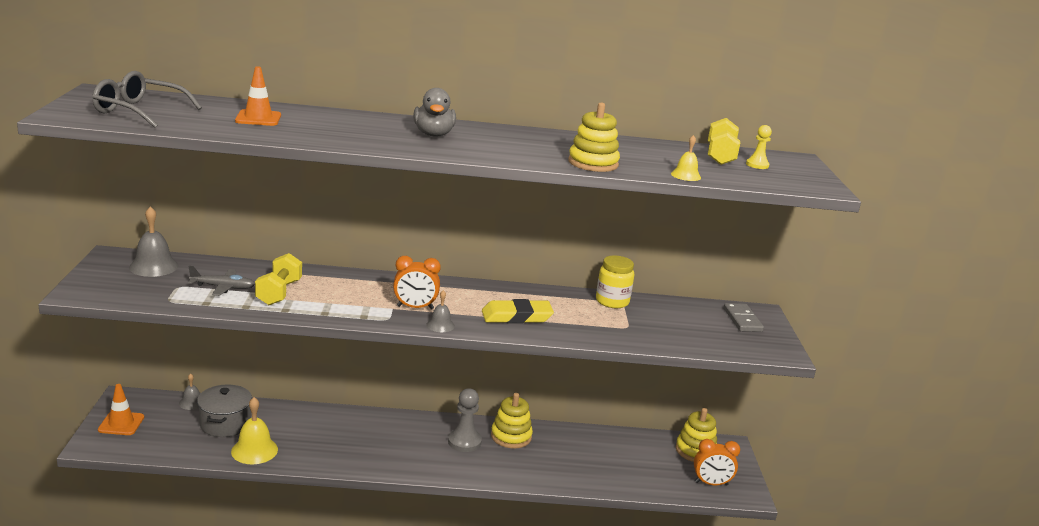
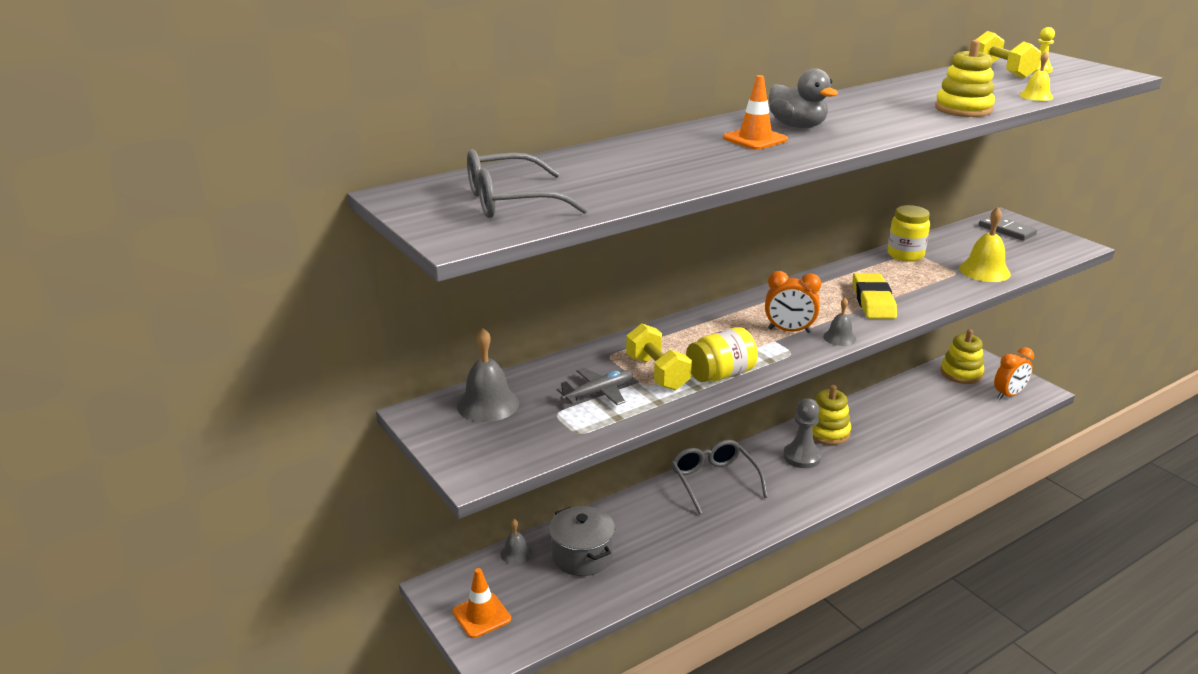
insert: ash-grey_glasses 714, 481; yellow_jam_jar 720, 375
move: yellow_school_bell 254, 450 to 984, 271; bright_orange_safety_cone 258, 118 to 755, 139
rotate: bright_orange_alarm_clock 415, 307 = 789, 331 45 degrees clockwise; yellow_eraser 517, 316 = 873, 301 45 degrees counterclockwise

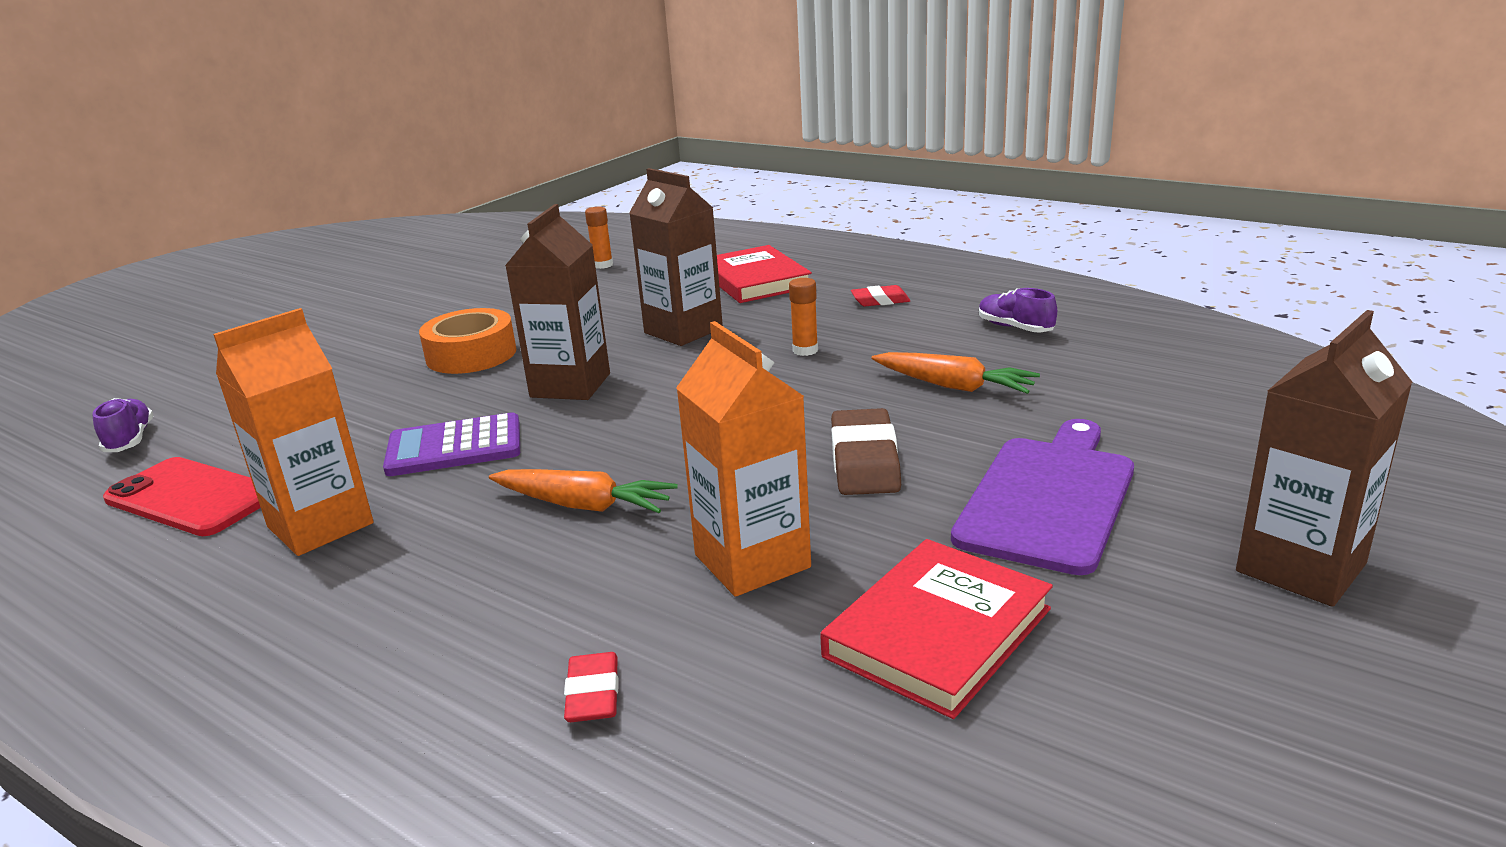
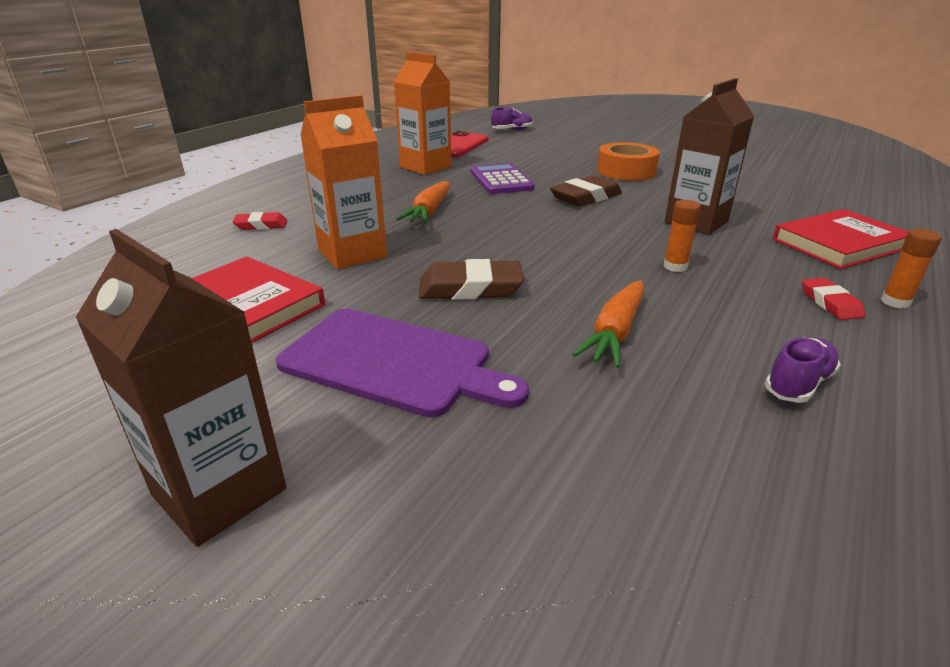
move: bright_orange_glue 603, 265 to 895, 302
replace: russet_carton 570, 385 to russet_eraser 585, 197

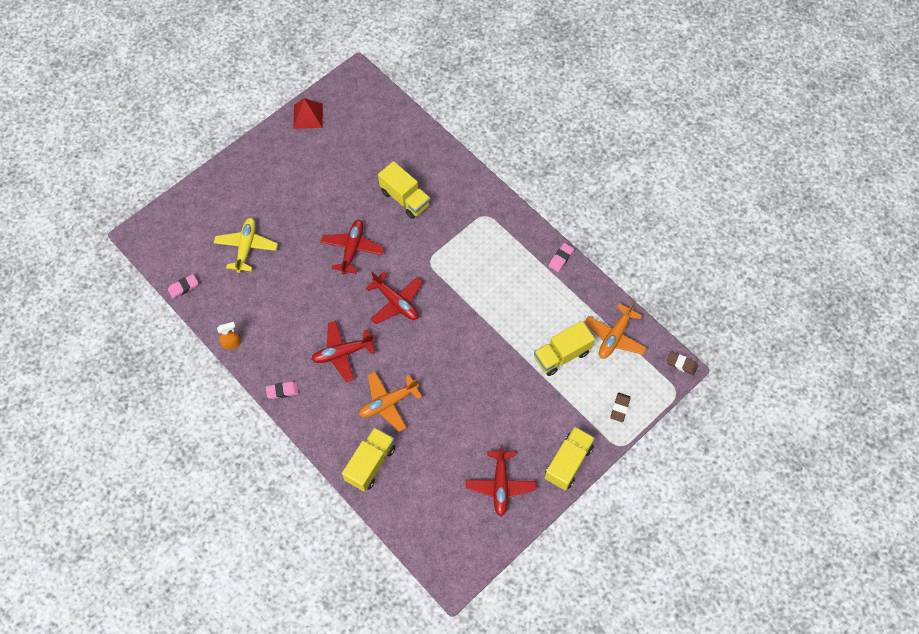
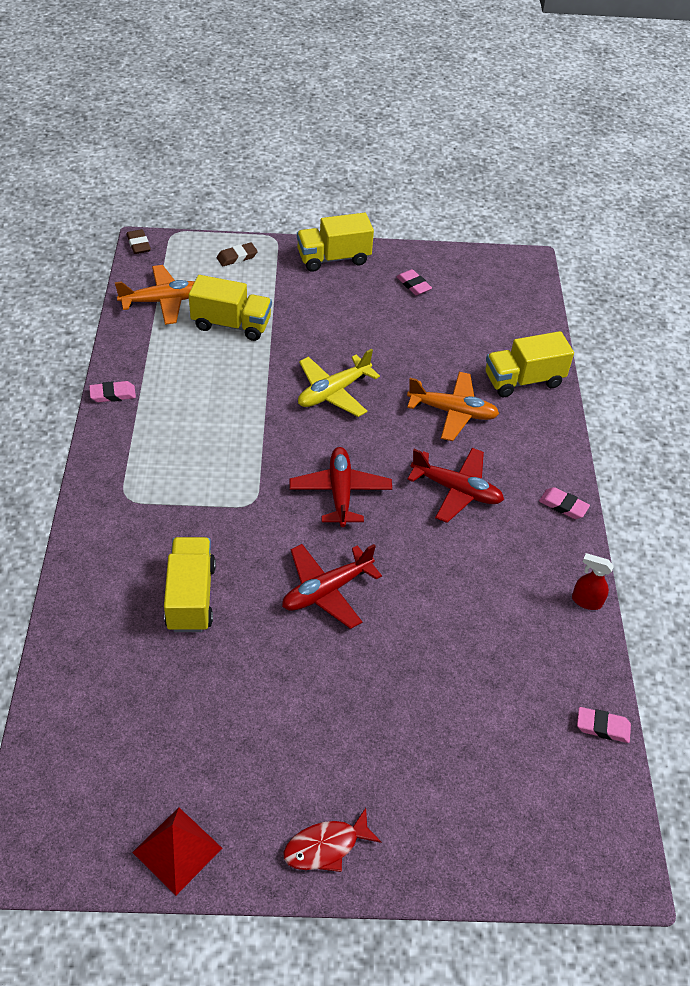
insert: crimson_fish 326, 846
move: yellow_toy_plane 246, 247 to 333, 392
replace: crimson_toy_plane 500, 485 to pink_eraser 413, 285
recolor: bright_orange_sprayer 232, 343 to crimson_sprayer 586, 601

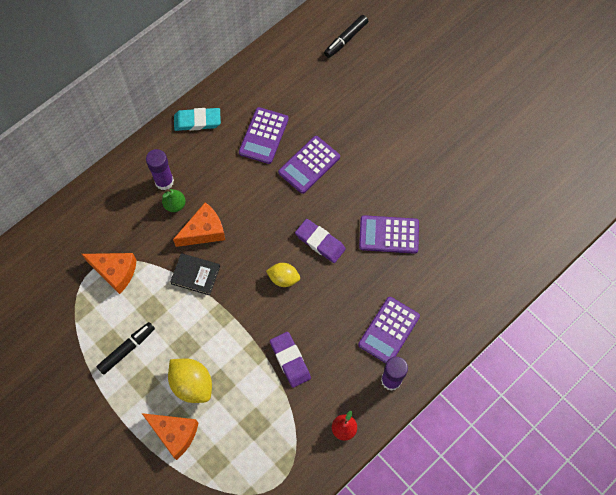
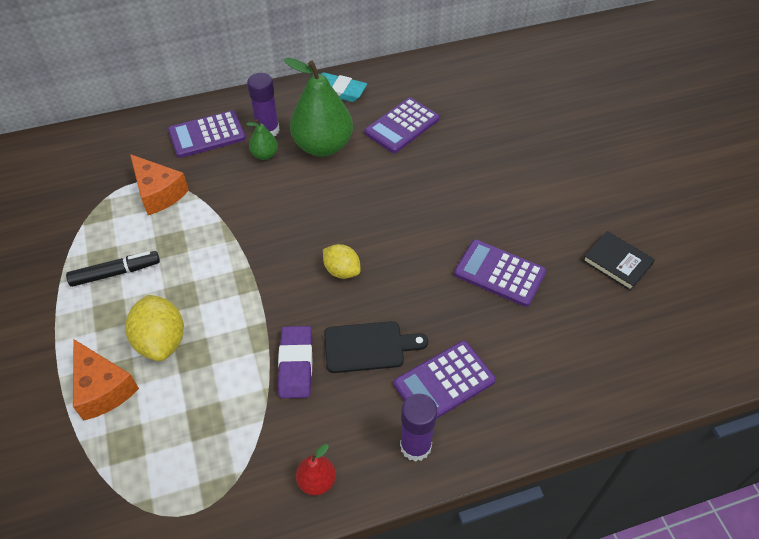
delete: bright_orange_cheese 204, 231; violet_eraser 320, 242; ebony_felt_pen 345, 39
insert: green_pear_fruit 323, 146; ebony_chopping_board 368, 347
move: ebony_hardcover 195, 275 to 617, 262; violet_adding_machine 309, 165 to 207, 135

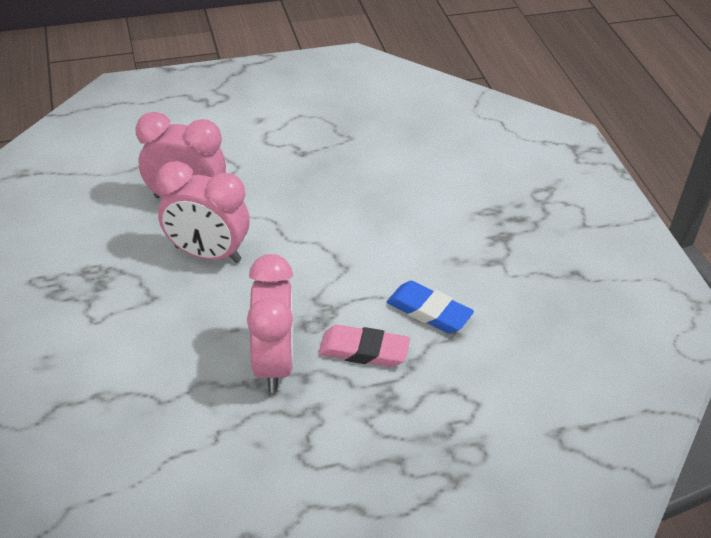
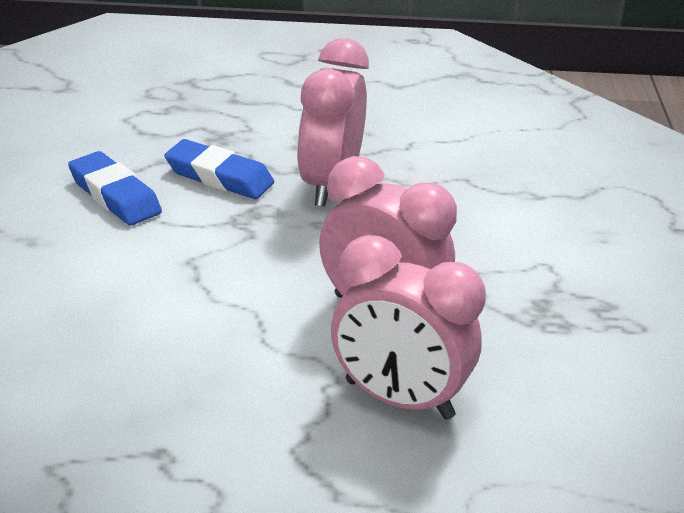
recolor: pink_eraser 363, 351 to royal_blue_eraser 219, 177

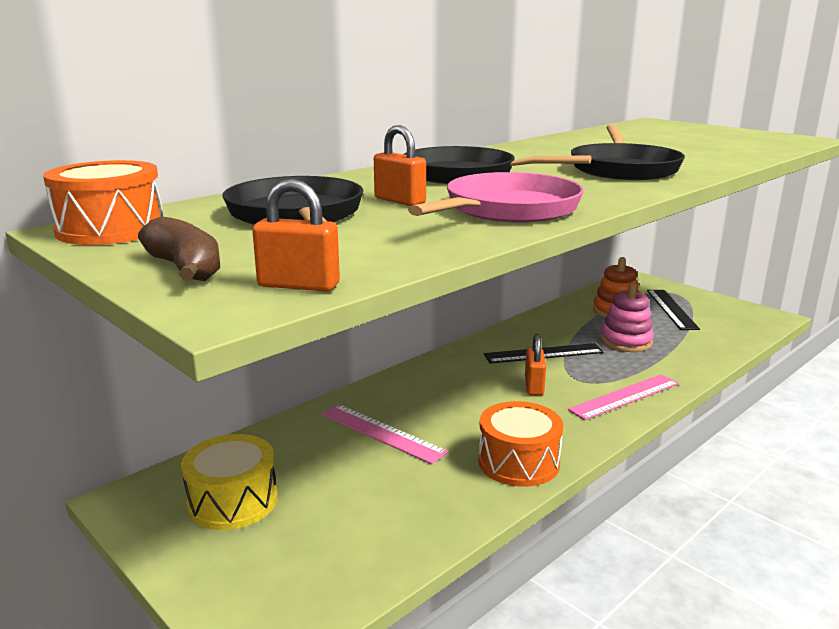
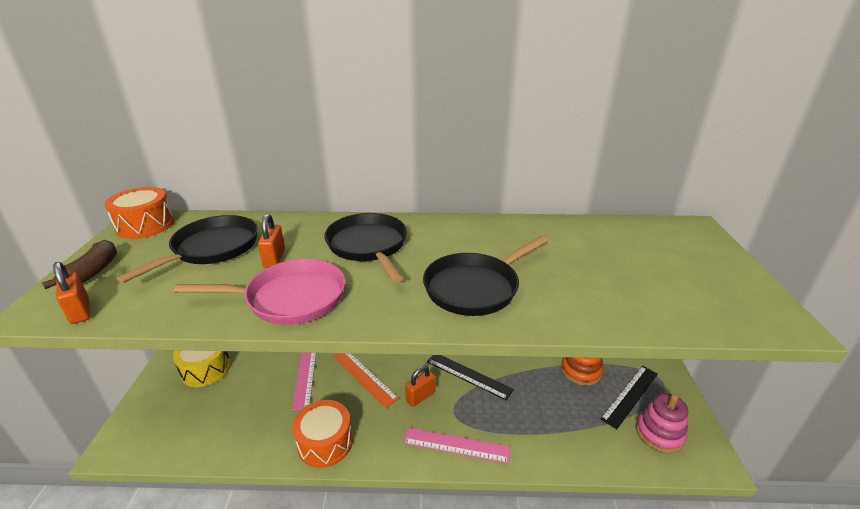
insert: bright_orange_measuring_stick 364, 376
move: pink_stacking_toy 626, 341 to 659, 433

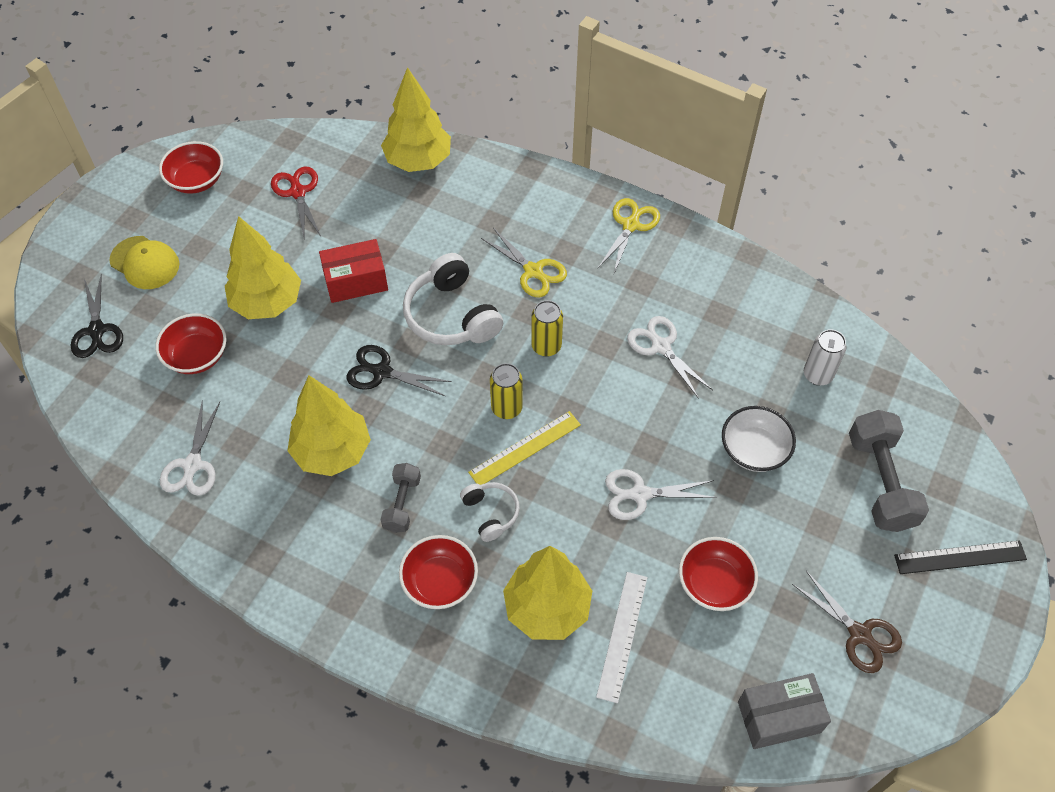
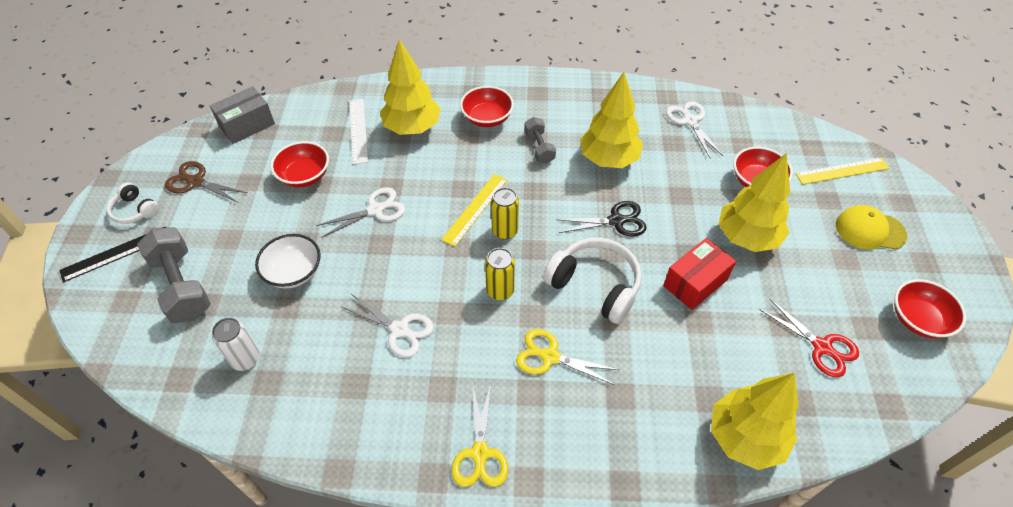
move: snow-white_headphones 491, 513 to 135, 210
replace: ebony_shears 97, 330 to yellow_measuring_stick 842, 171

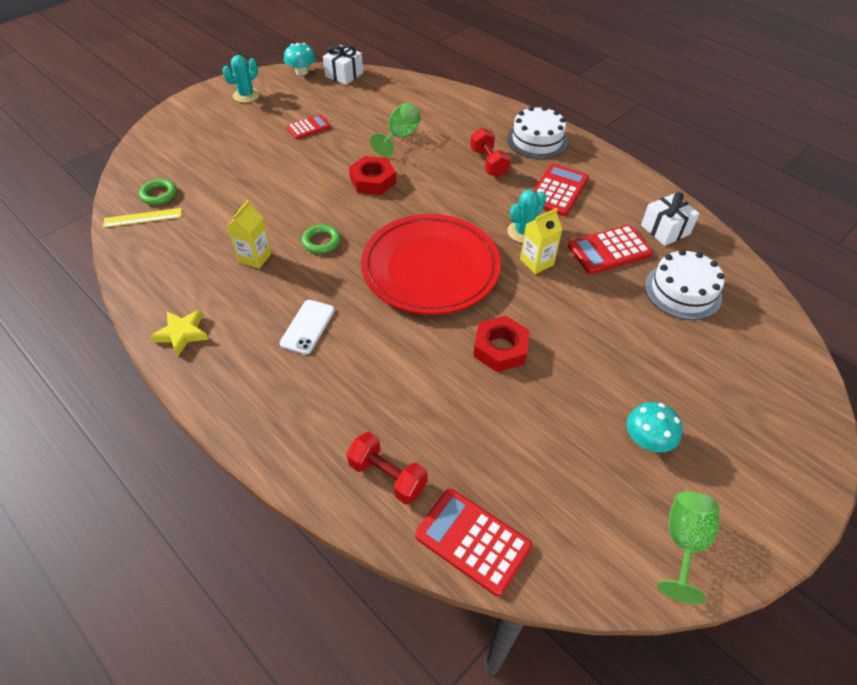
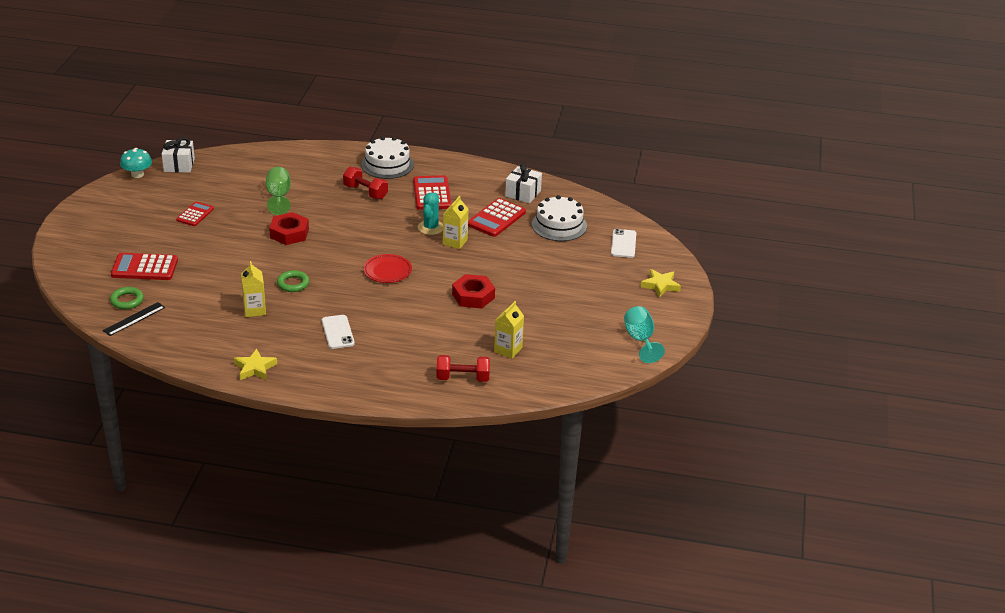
delete: teal_saguaro_cactus 246, 95; teal_fungus 647, 440
insert: yellow_carton 508, 350; snow-white_smartphone 623, 244; yellow_star 660, 285
move: crimson_adding_machine 472, 541 to 144, 268
recolor: yellow_measuring_stick 143, 218 to ebony_measuring_stick 134, 319; green_goblet 683, 542 to teal_goblet 640, 340
resize: crimson_plate 430, 269 = 387, 271 x0.44

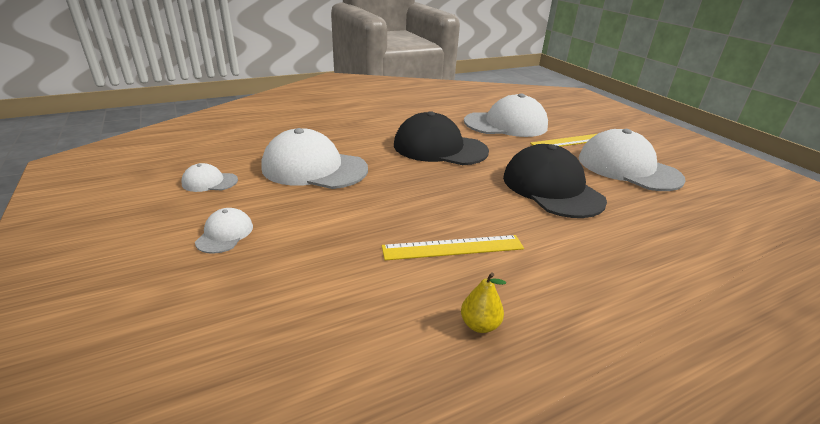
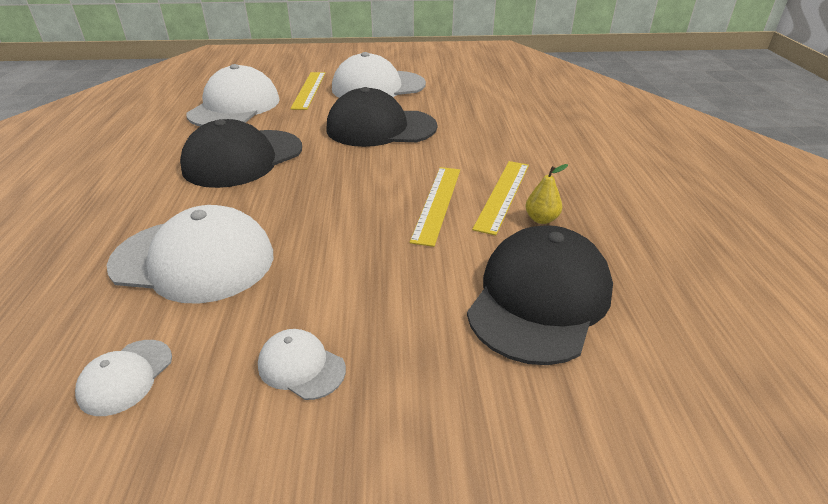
insert: ebony_baseball_cap 539, 298; yellow_measuring_stick 502, 195
rotate: snow-white_baseball_cap 314, 168 = 194, 260 120 degrees counterclockwise

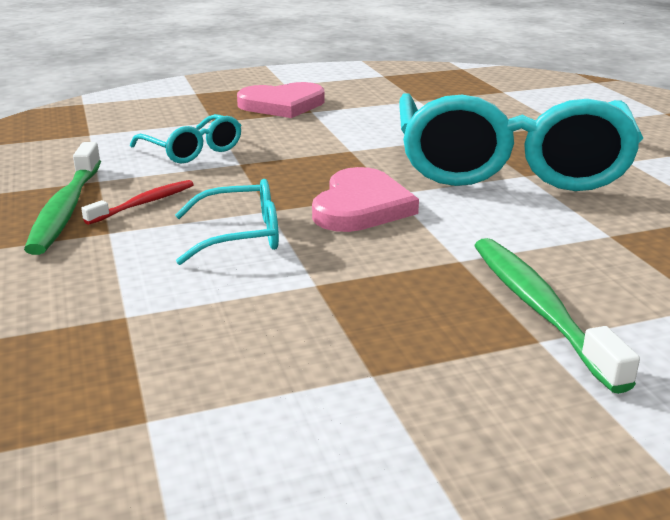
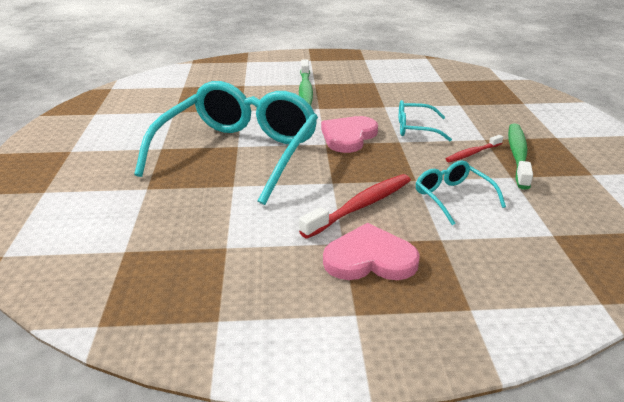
insert: crimson_tooth_brush 361, 206

